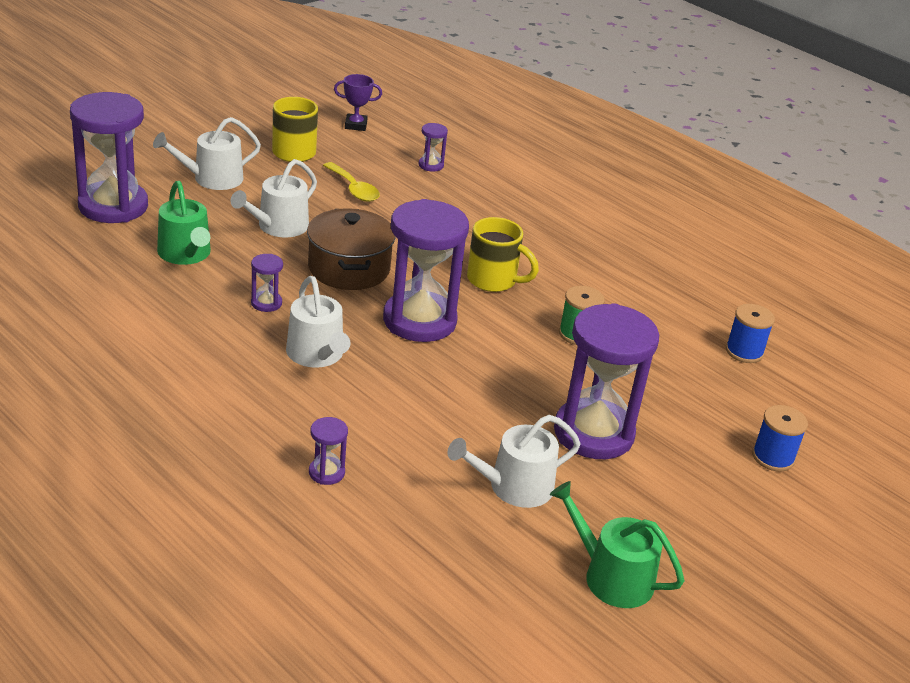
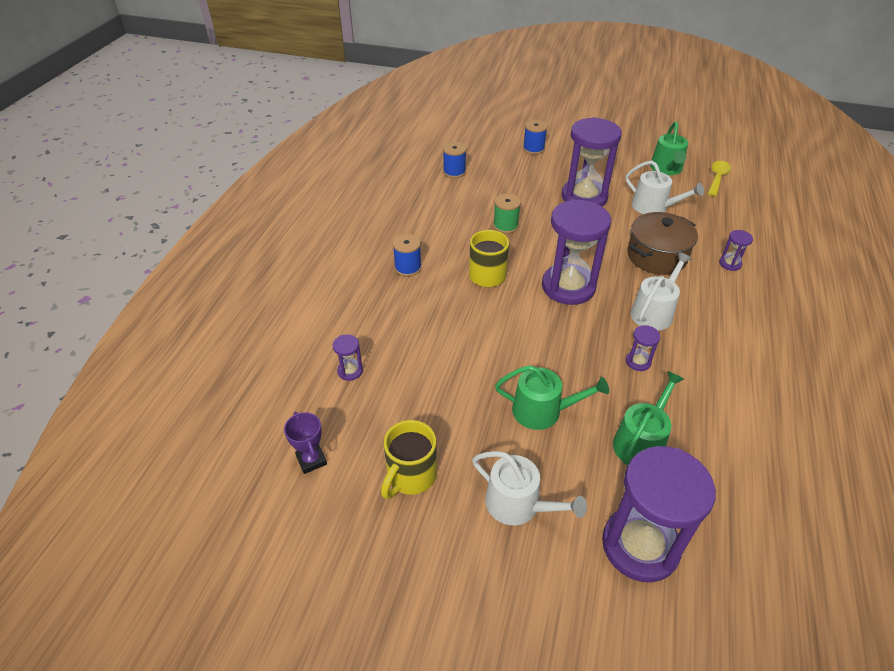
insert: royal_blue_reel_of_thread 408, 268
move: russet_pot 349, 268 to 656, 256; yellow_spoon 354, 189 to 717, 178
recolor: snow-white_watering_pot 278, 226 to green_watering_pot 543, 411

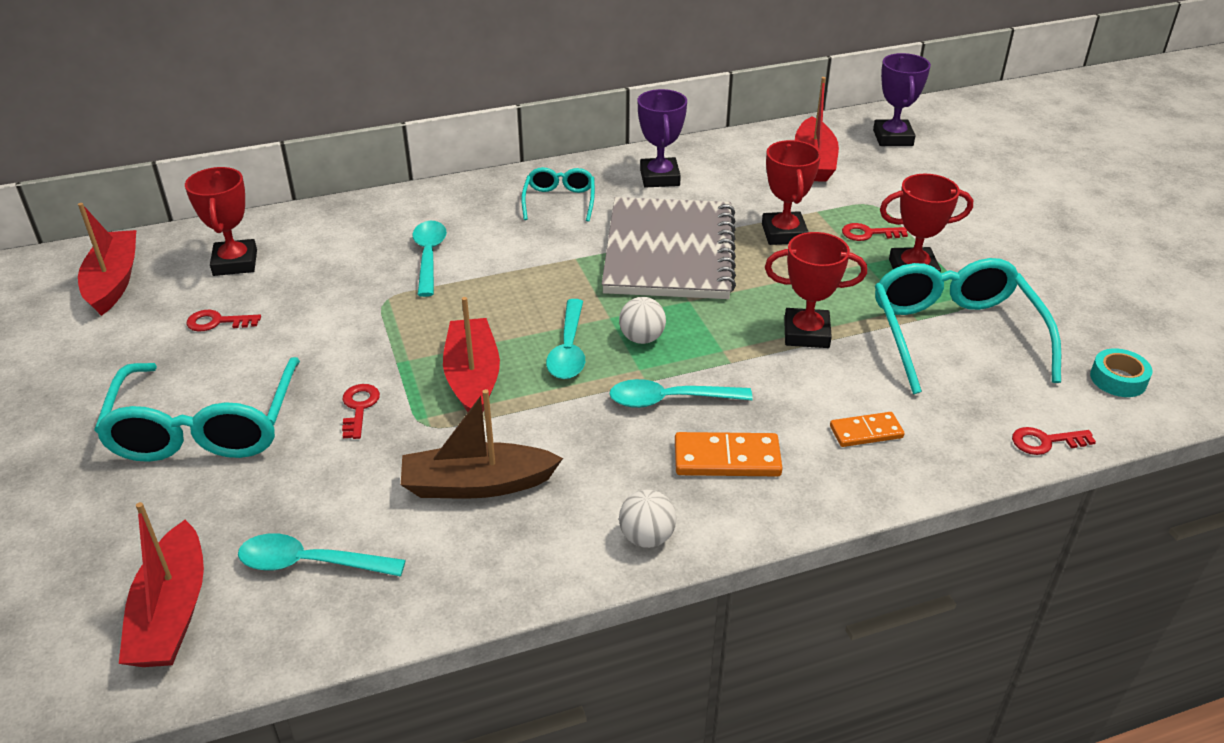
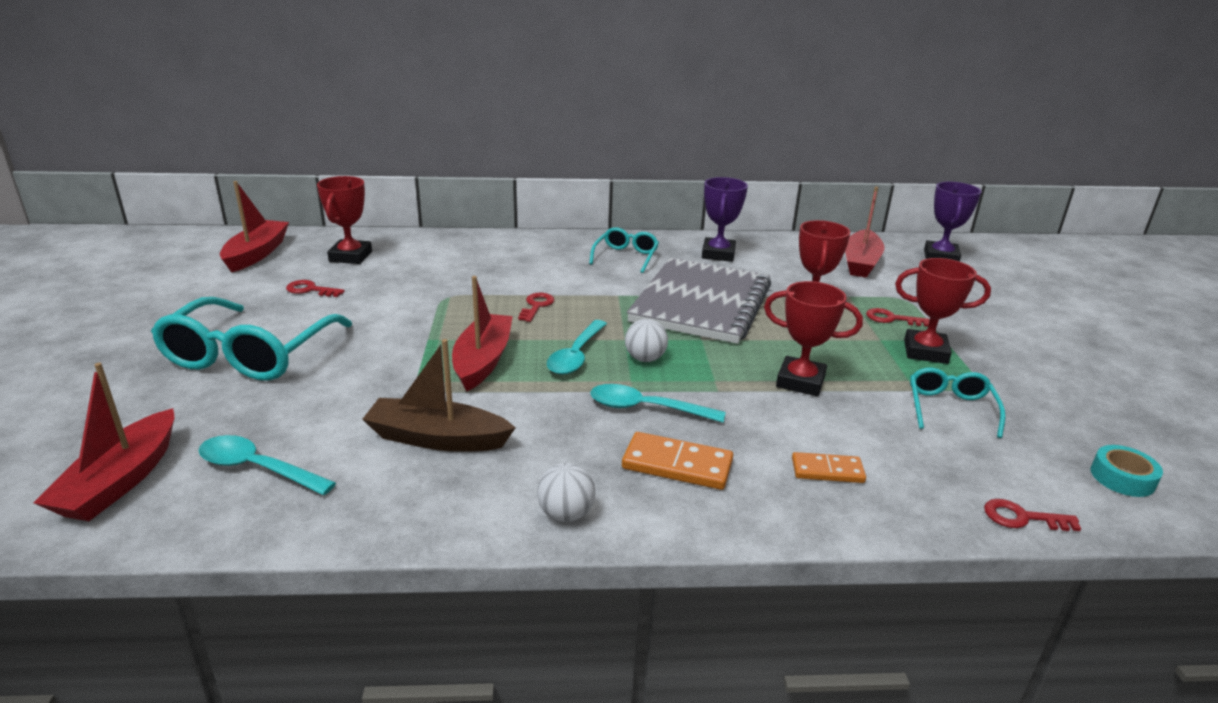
delete: teal_spoon 429, 257
move: crimson_door_key 359, 408 to 536, 306
resize: teal_glasses 954, 335 = 950, 408 x0.52

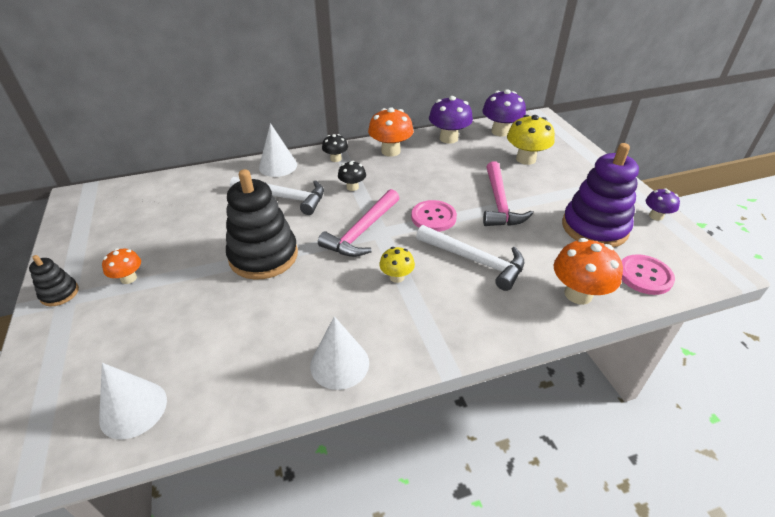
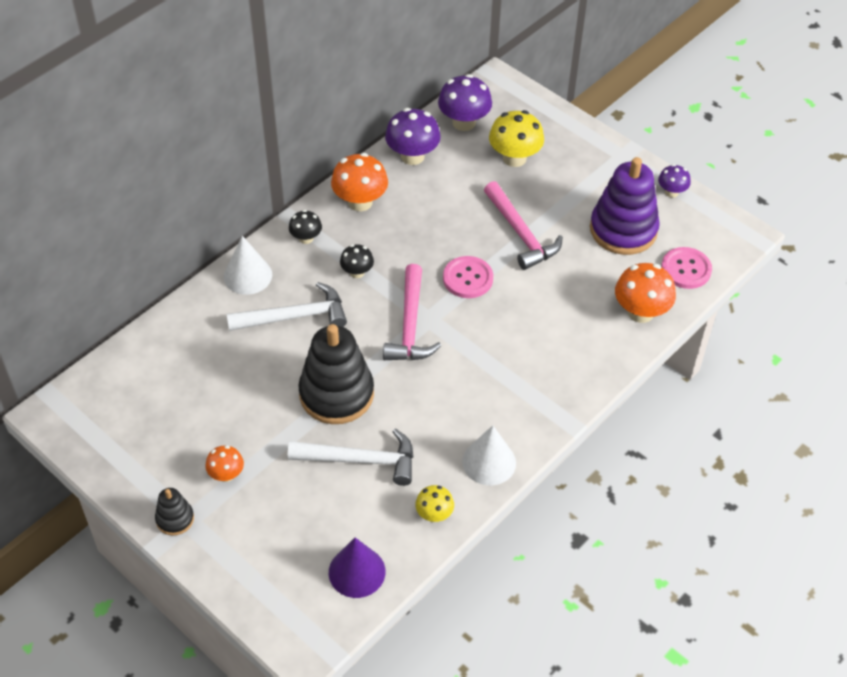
move: yellow_fungus 396, 277 to 434, 514; snow-white_carpenter's_hammer 475, 260 to 361, 460
recolor: snow-white_cone_shape 133, 409 to violet_cone_shape 357, 572

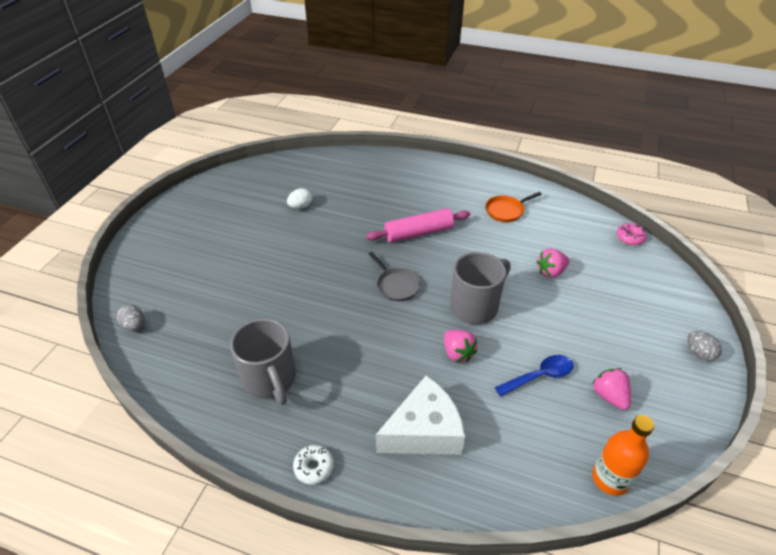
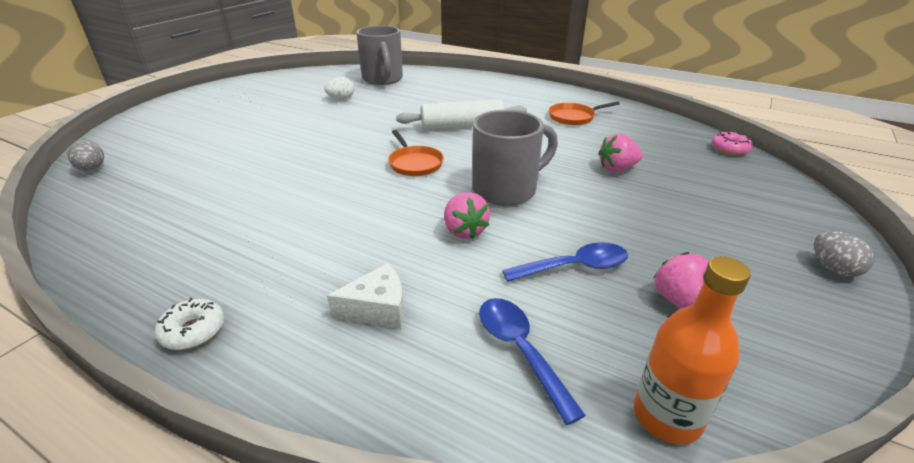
insert: royal_blue_spoon 520, 350
move: ash-grey_coffee_mug 270, 380 to 383, 79
recolor: pink_rolling_pin 418, 233 to snow-white_rolling_pin 462, 126; ash-grey_skillet 396, 285 to bright_orange_skillet 415, 163
resize: snow-white_cheese 424, 431 = 377, 309 x0.56

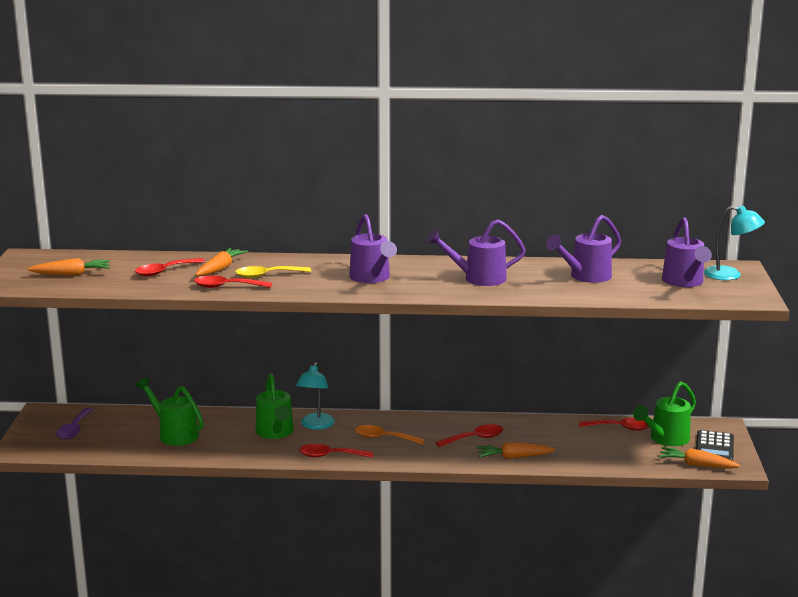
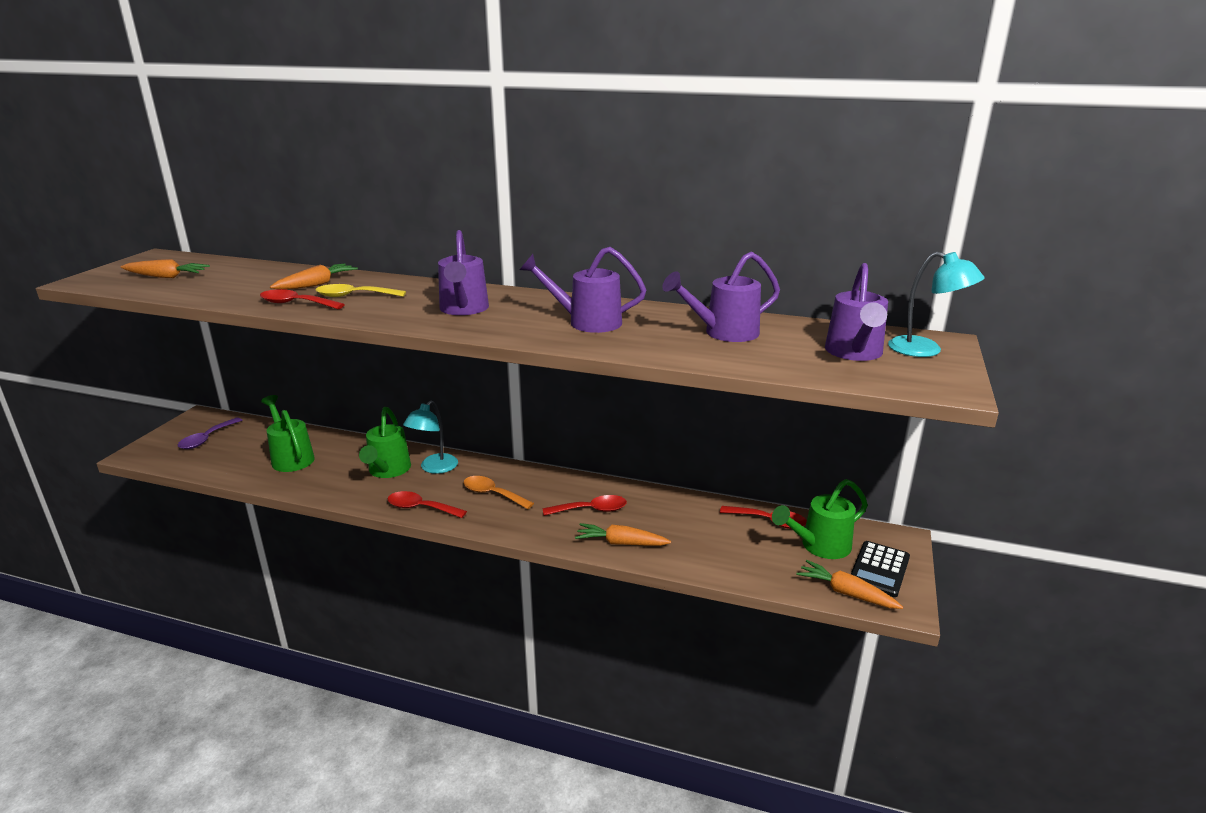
delete: crimson_spoon 164, 271

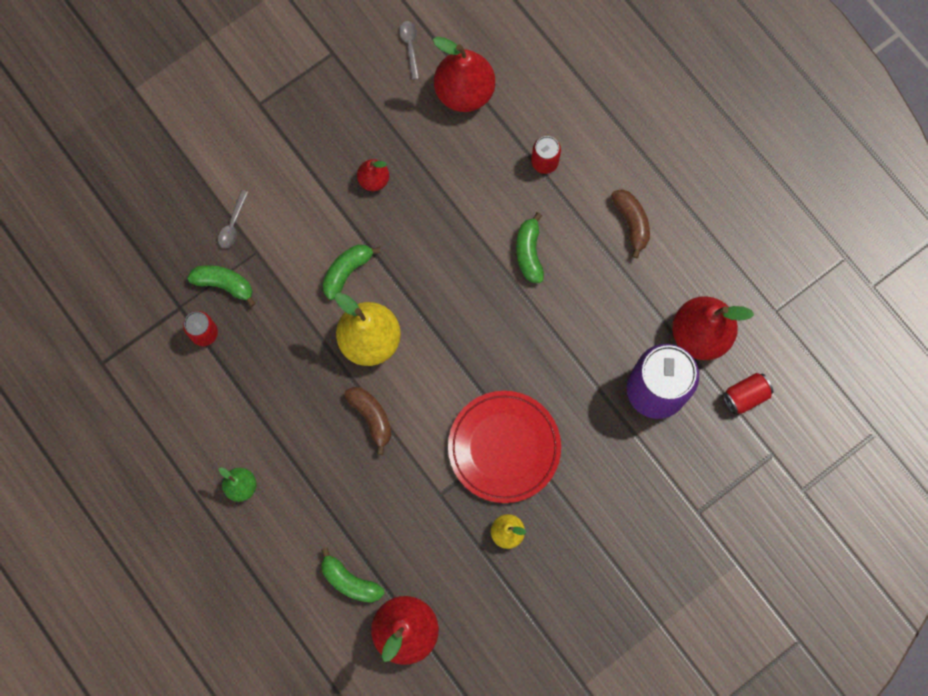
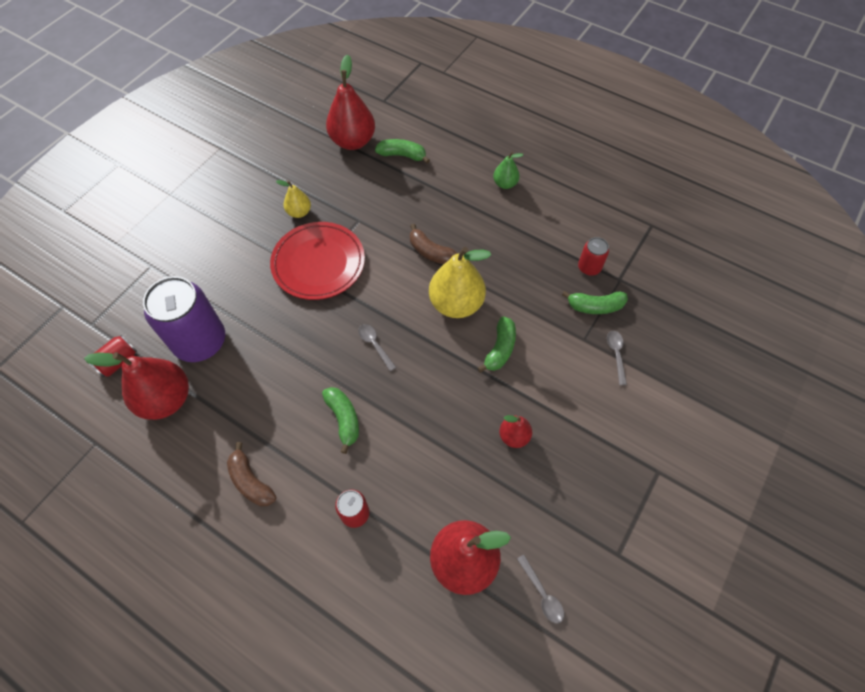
insert: ash-grey_spoon 375, 345

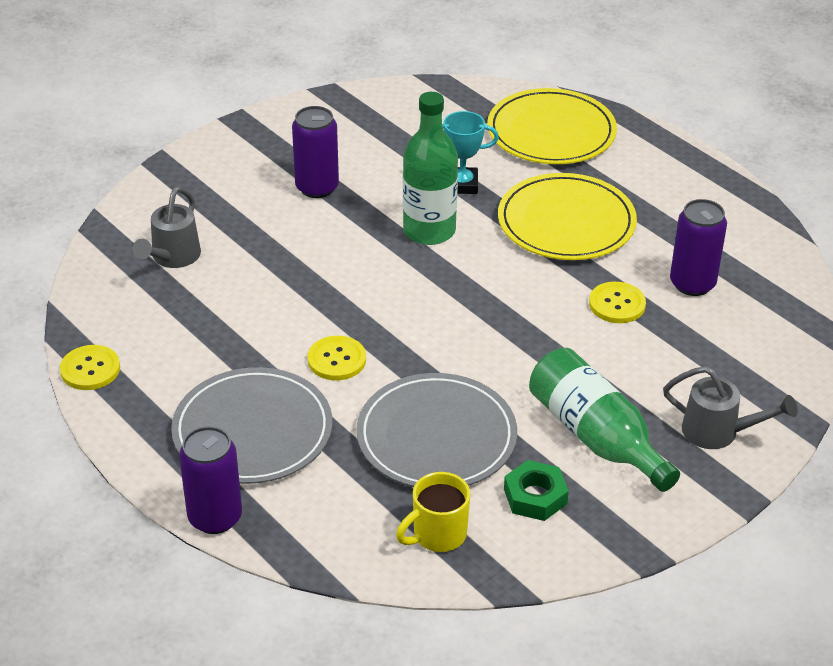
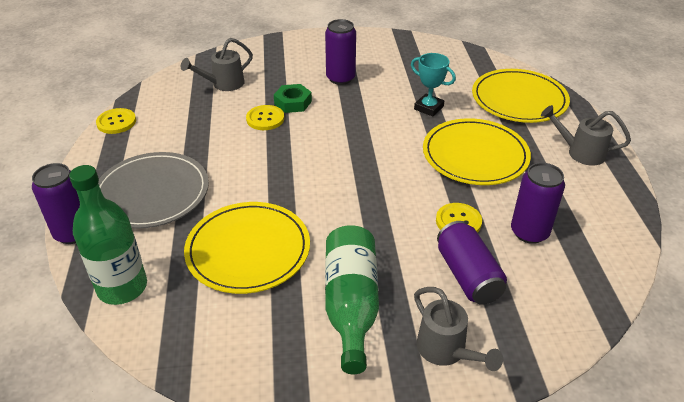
delete: yellow_coffee_mug 437, 535
insert: violet_tin 468, 275; ash-grey_watering_pot 580, 152
move: yellow_button 337, 360 to 265, 119; green_drink_bottle 429, 231 to 122, 287; green_hexagon_nut 535, 496 to 293, 102
recolor: ash-grey_plate 436, 436 to yellow_plate 248, 250

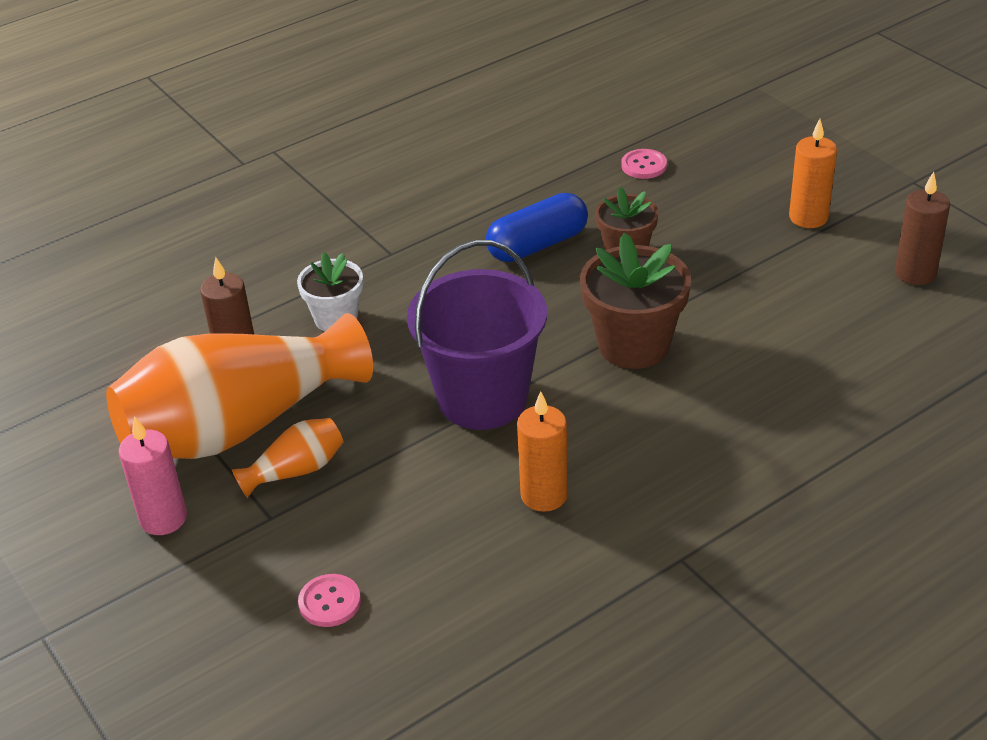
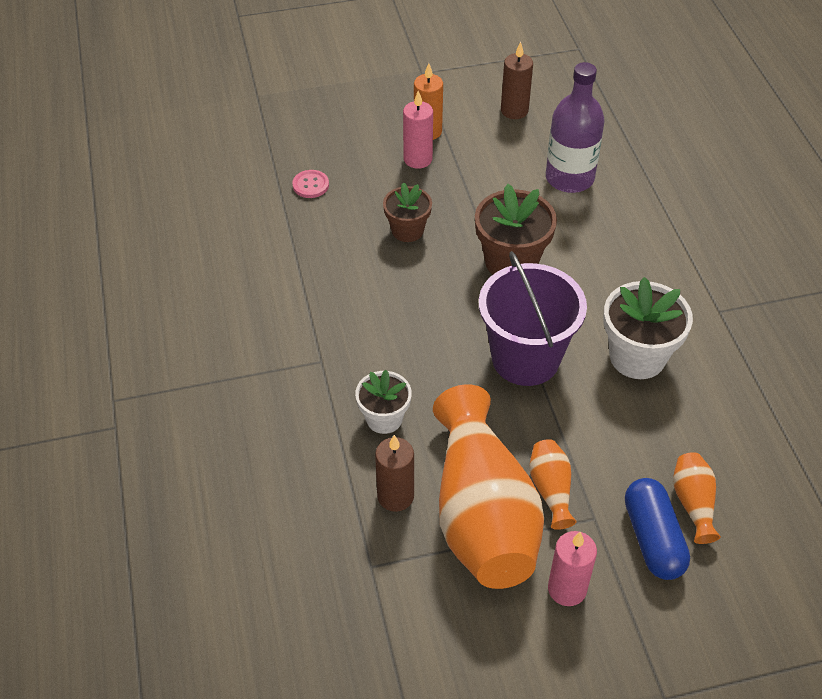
insert: pink_candle 418, 159; violet_drink_bottle 569, 178
move: royal_blue_capsule 537, 245 to 653, 538
replace: pink_button 329, 602 to bright_orange_flower_vase 693, 503; bright_orange_candle 544, 495 to snow-white_flower_pot 637, 357

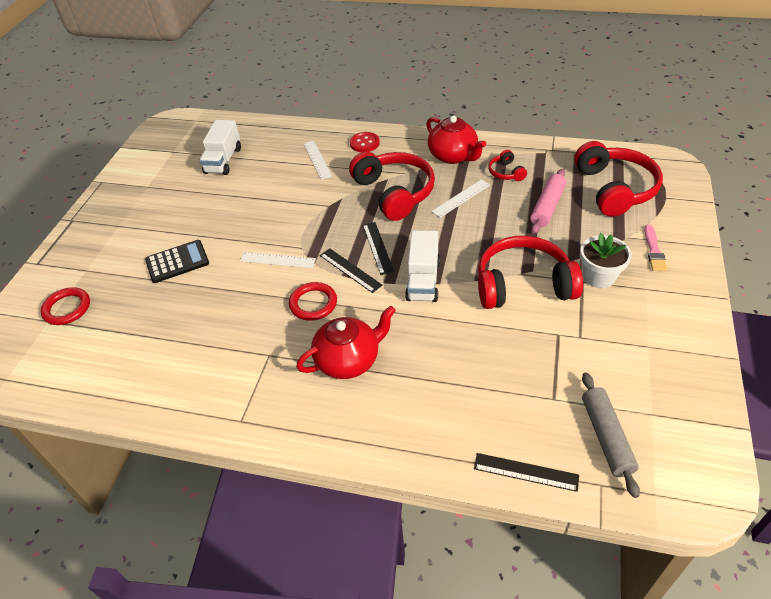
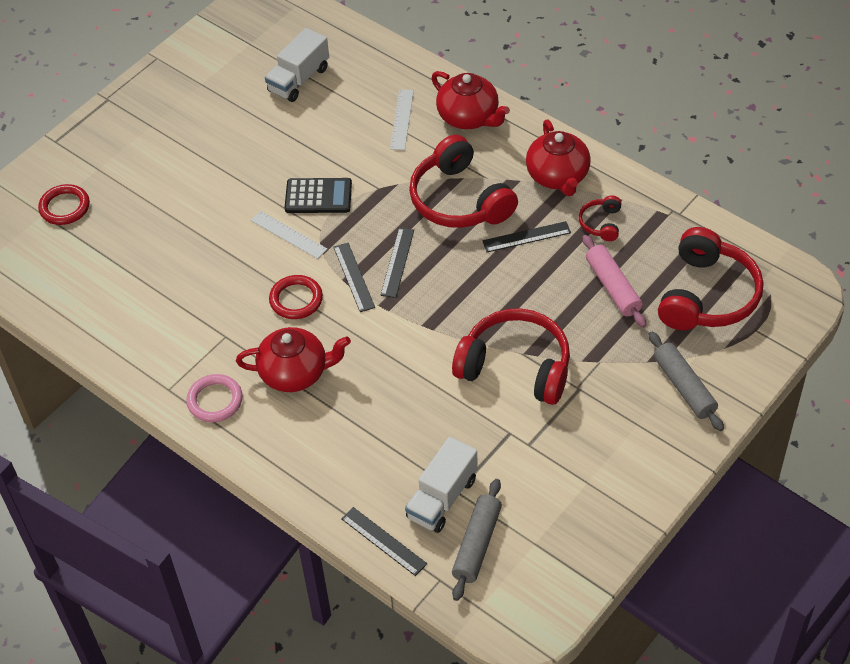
delete: snow-white_flower_pot 599, 276
insert: pink_hoop 215, 400
move: ebony_adding_machine 177, 262 to 318, 196; snow-white_lorry 423, 280 to 442, 498
replace: crimson_button 364, 143 to crimson_tea_pot 469, 117; pink_paintbrush 654, 251 to ash-grey_rolling_pin 684, 387
recolor: snow-white_measuring_stick 461, 198 to ebony_measuring_stick 526, 237
rotate: crimson_headphones 395, 192 = 459, 200 150 degrees clockwise; pink_rolling_pin 547, 207 = 613, 287 75 degrees counterclockwise

